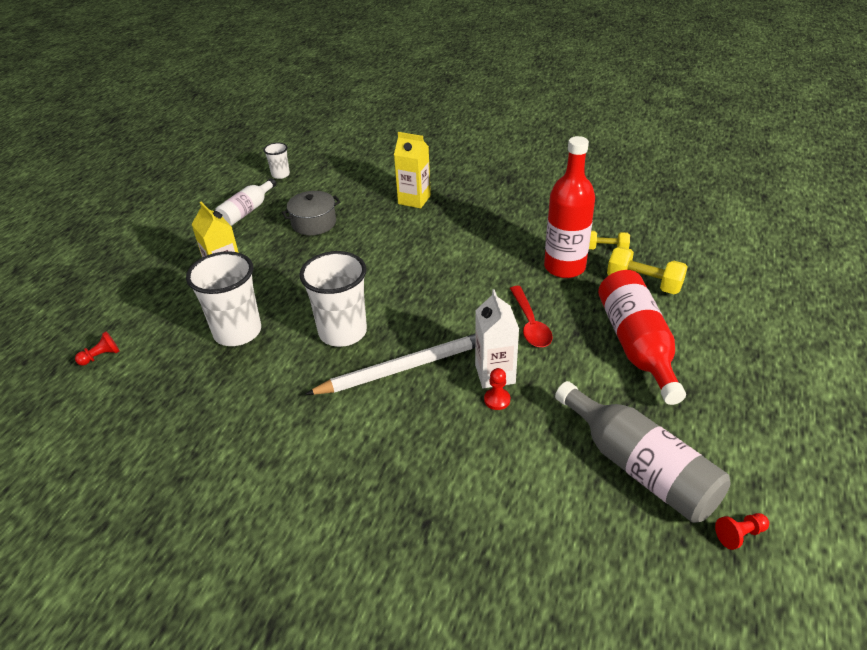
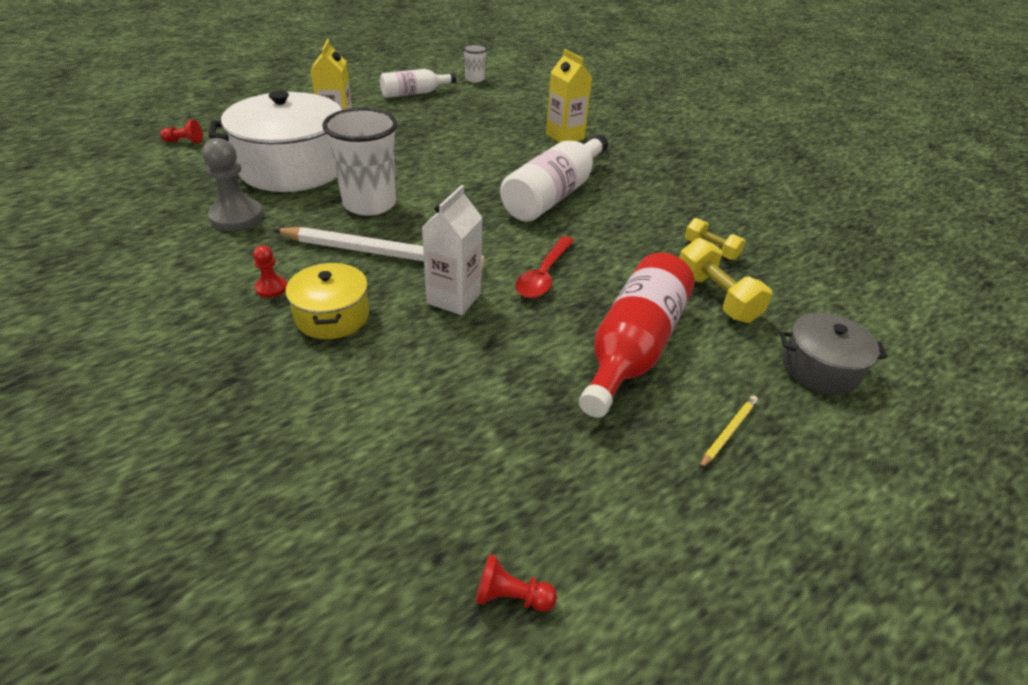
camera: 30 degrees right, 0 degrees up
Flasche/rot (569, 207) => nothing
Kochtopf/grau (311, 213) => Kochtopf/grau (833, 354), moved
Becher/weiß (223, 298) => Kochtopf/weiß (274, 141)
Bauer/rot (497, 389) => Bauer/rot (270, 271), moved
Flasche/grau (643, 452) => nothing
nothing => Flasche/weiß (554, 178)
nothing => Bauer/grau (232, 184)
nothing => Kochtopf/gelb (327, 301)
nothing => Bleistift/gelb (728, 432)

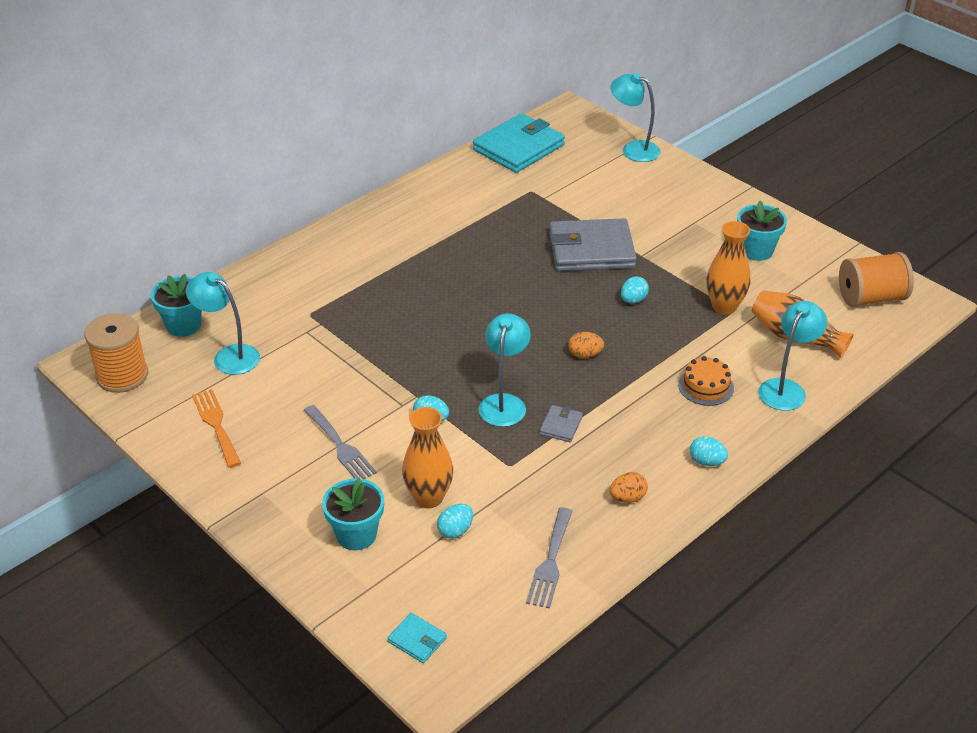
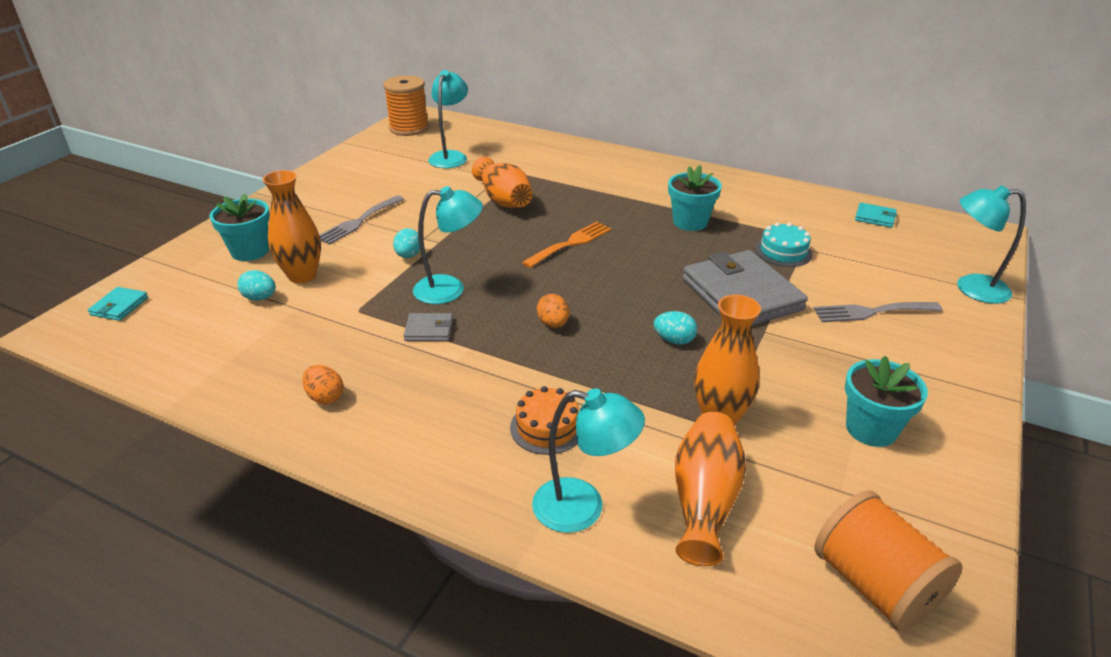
camera: 70 degrees right, 5 degrees down
Lampe/türkis (636, 117) => Lampe/türkis (991, 244), 90 degrees counterclockwise
Geldbörse/türkis (519, 143) => Geldbörse/türkis (876, 215), x0.43
Blumentopf/türkis (176, 305) => Blumentopf/türkis (695, 198), moved
Gabel/orange (216, 428) => Gabel/orange (567, 245), moved
Ei/türkis (709, 451) => nothing
Gabel/grau (549, 558) => Gabel/grau (877, 312), moved
nothing => Vase/orange (502, 182)
nothing => Kuchen/türkis (783, 244)

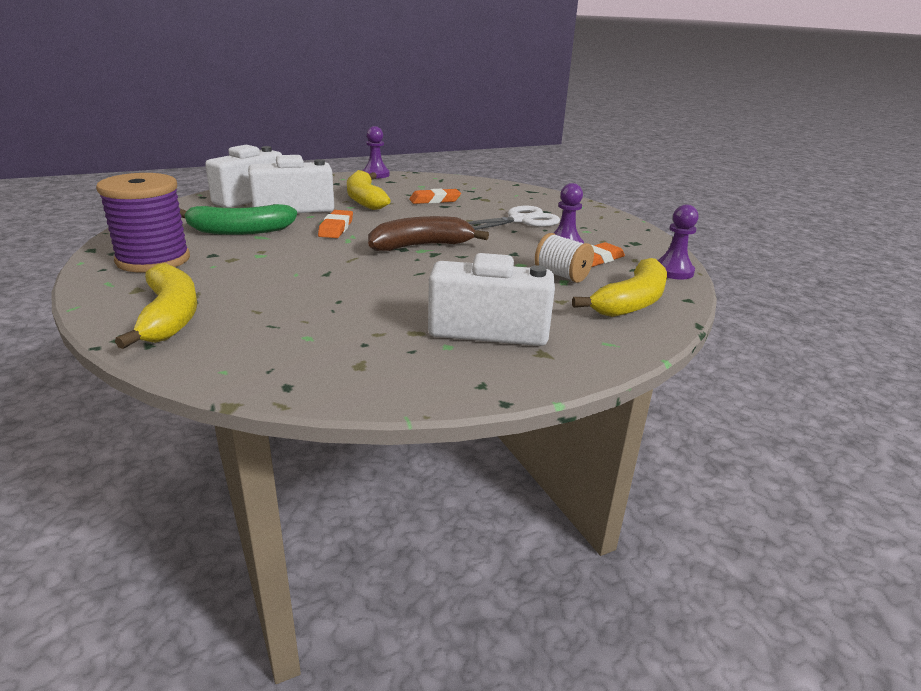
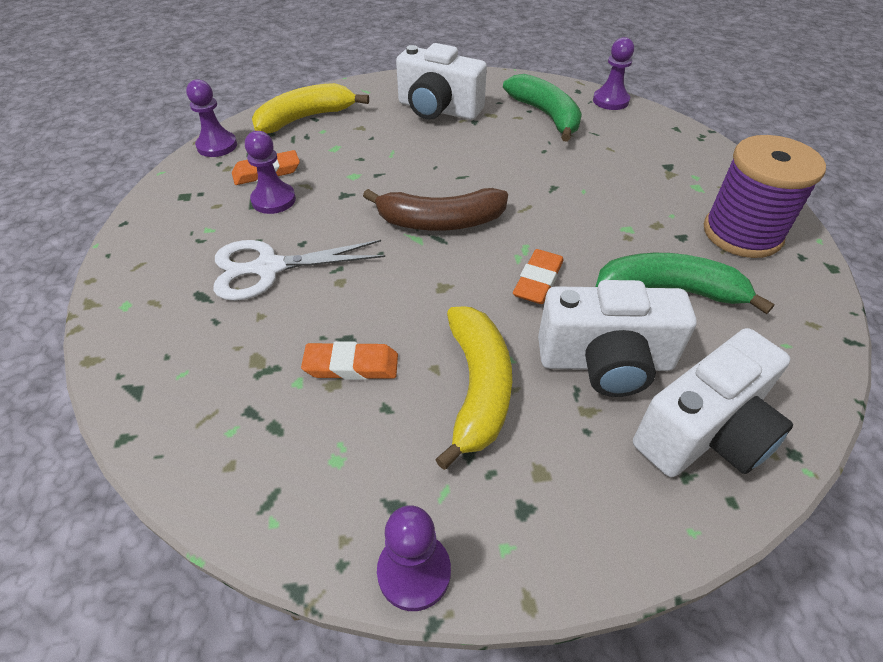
camera: 160 degrees left, 20 degrees up
Garnrolle/weiß (564, 258) => nothing
Banane/gelb (156, 306) => nothing
nothing => Bauer/lila (613, 73)
nothing => Banane/grün (542, 108)

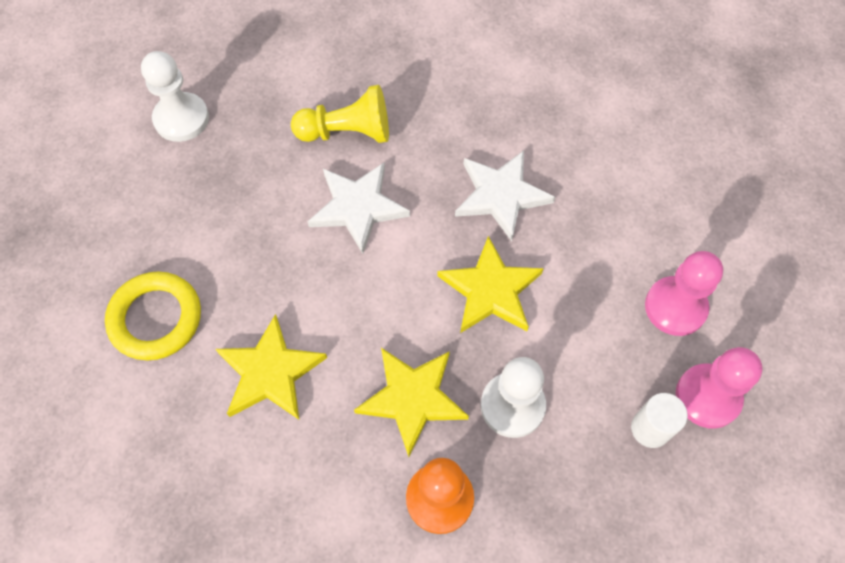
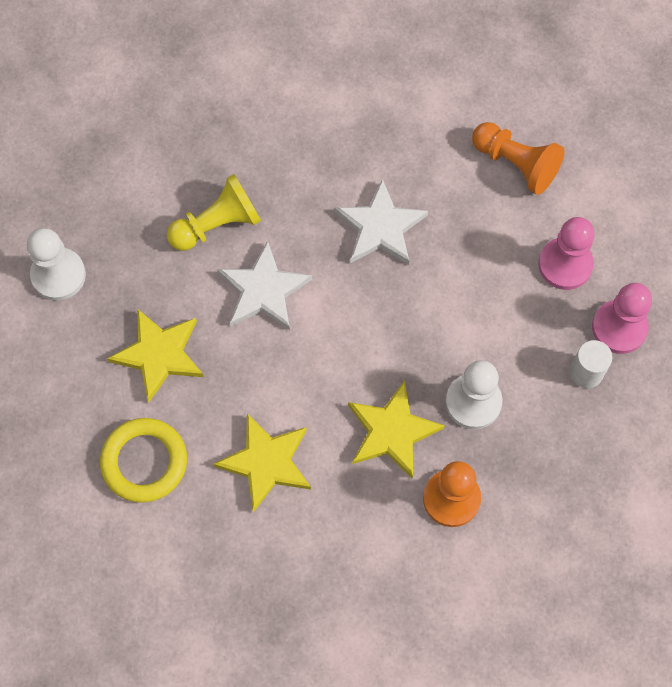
camera: 25 degrees left, 5 degrees up
Stern/gelb (490, 284) => Stern/gelb (155, 355), moved
nothing => Bauer/orange (518, 158)

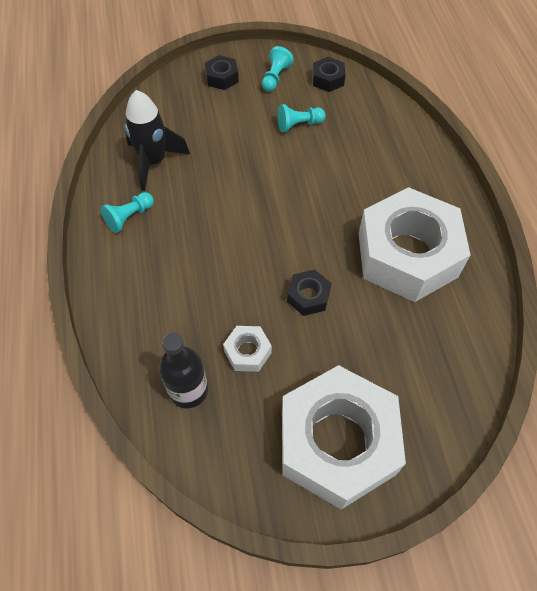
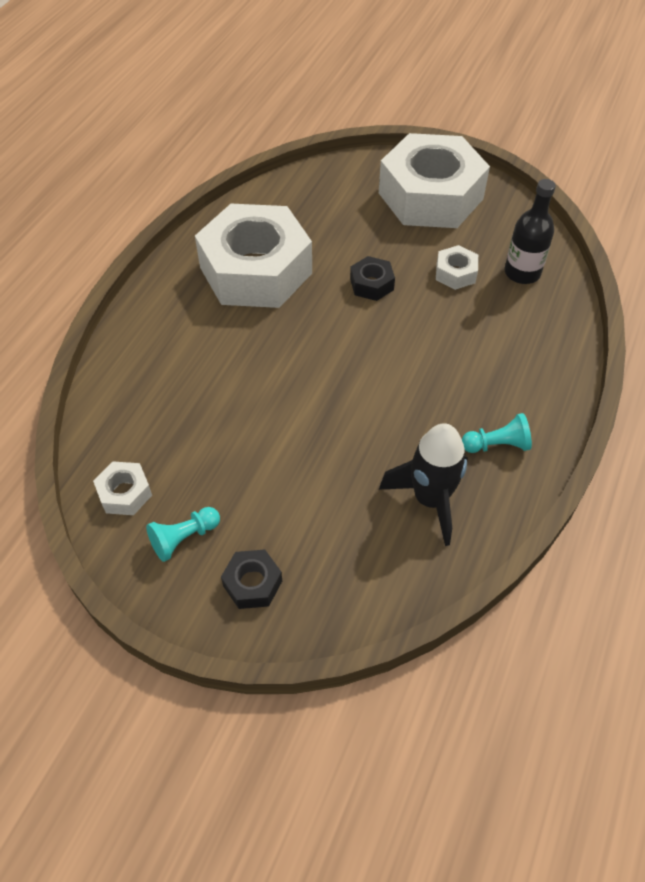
camera: 145 degrees left, 5 degrees down
Sechskantmutter/schwarz (329, 74) => Sechskantmutter/weiß (122, 488)
Bauer/türkis (301, 118) => nothing

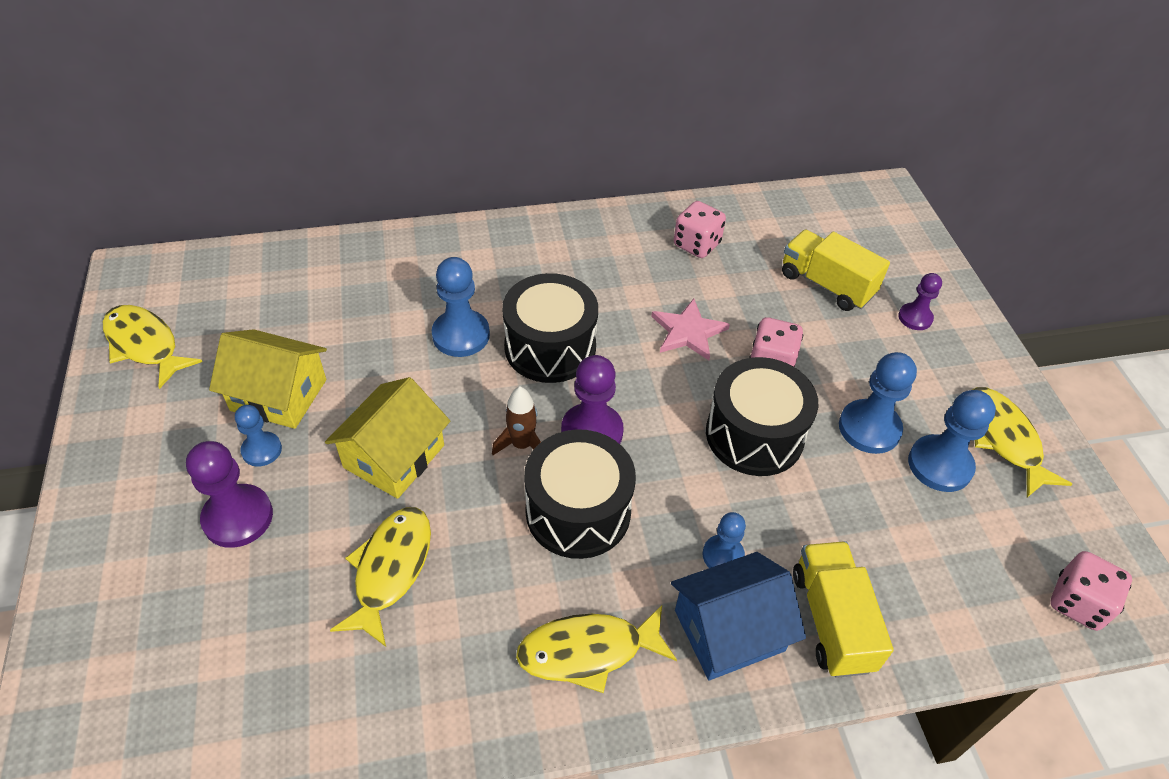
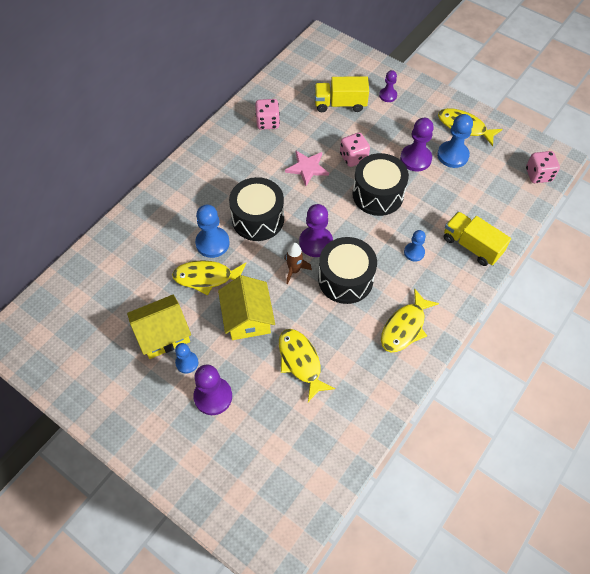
camera: 40 degrees left, 10 degrees up
Fisch/gelb (152, 347) => Fisch/gelb (209, 277), moved
Bauer/blau (878, 403) => Bauer/lila (417, 144)
Haus/blau (738, 616) => nothing

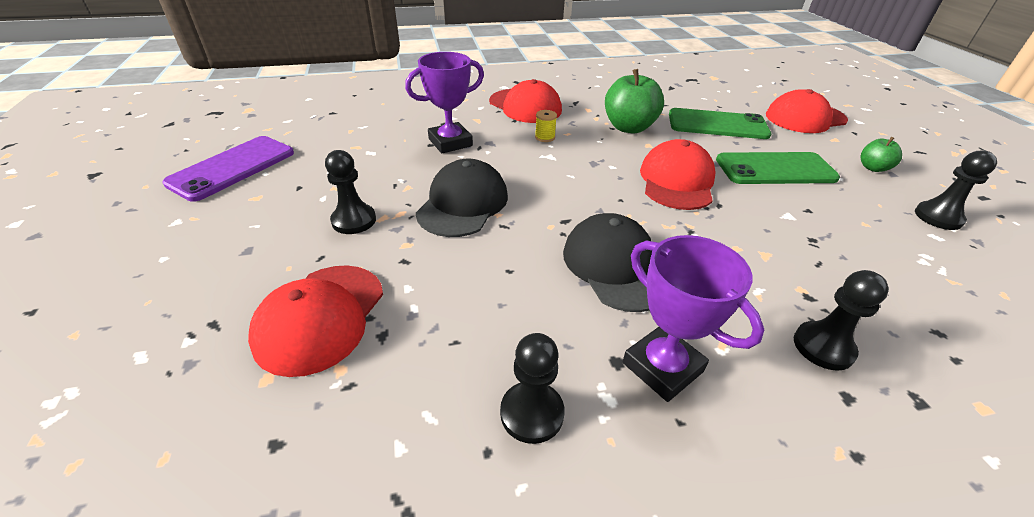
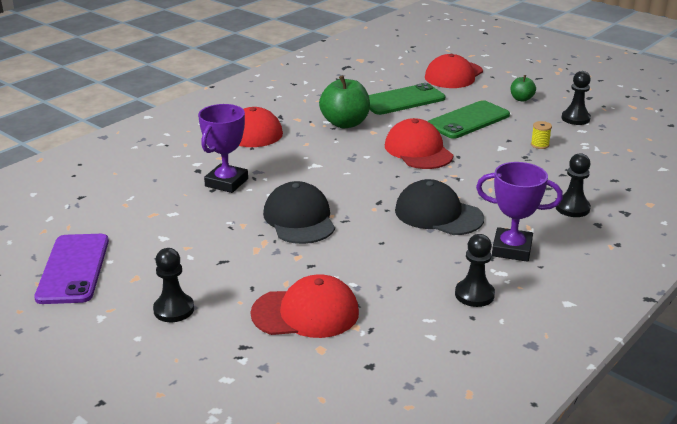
camera: 35 degrees left, 10 degrees down
Garnrolle/gelb (546, 126) => Garnrolle/gelb (541, 135), moved
Bauer/schwarz (350, 192) => Bauer/schwarz (173, 285), moved
Kappe/rot (315, 321) => Kappe/rot (304, 306), 75 degrees counterclockwise

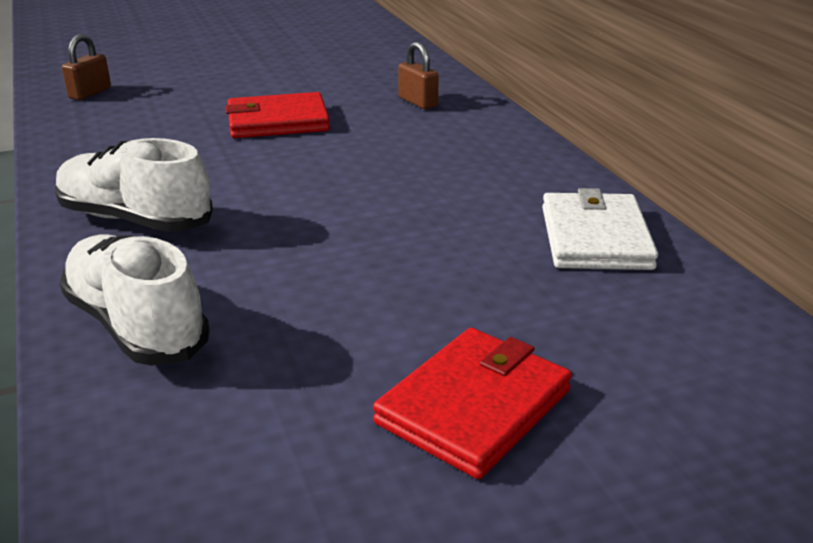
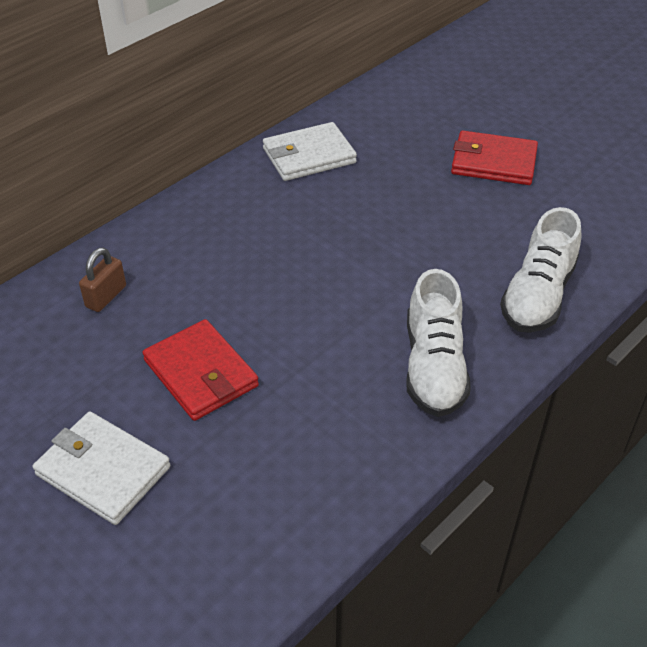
camera: 115 degrees left, 15 degrees up
Vorhängeschloss/braun (86, 67) => nothing
nothing => Geldbörse/weiß (102, 468)

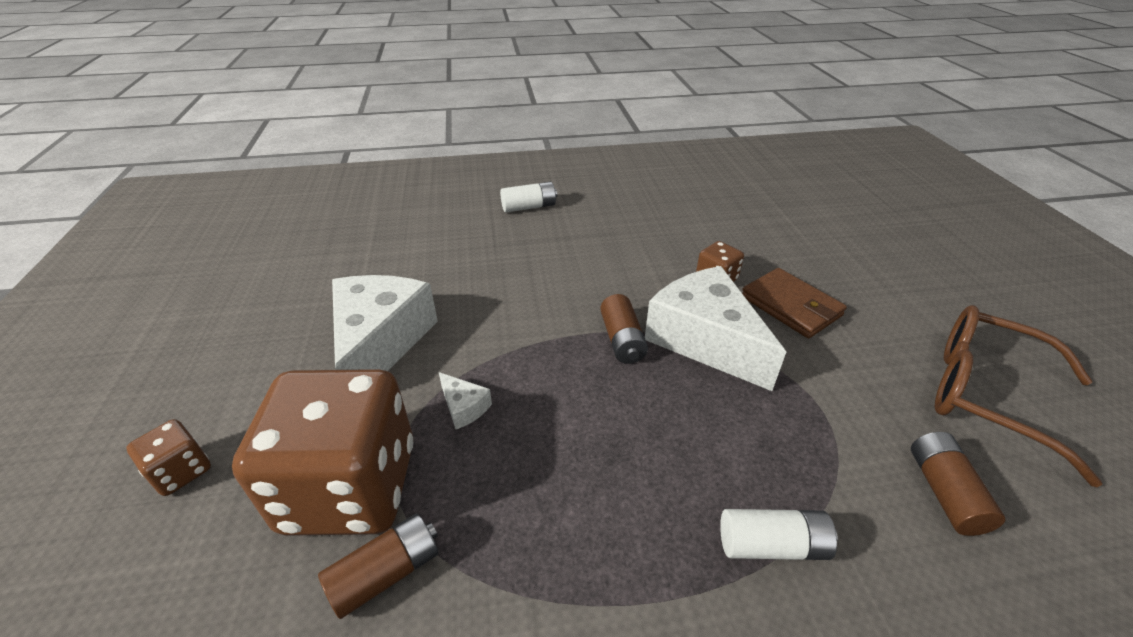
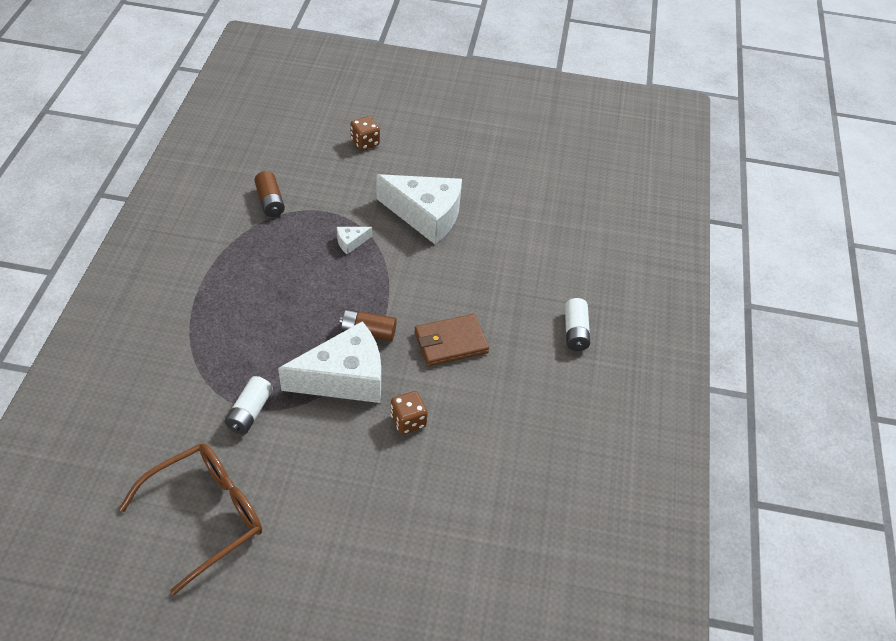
camera: 105 degrees right, 10 degrees up
Geldbörse/braun (794, 303) => Geldbörse/braun (452, 340), moved
Spielwürfel/braun (322, 452) => nothing
Batterie/braun (958, 484) => nothing
Batterie/weiß (779, 534) => Batterie/weiß (249, 405), moved

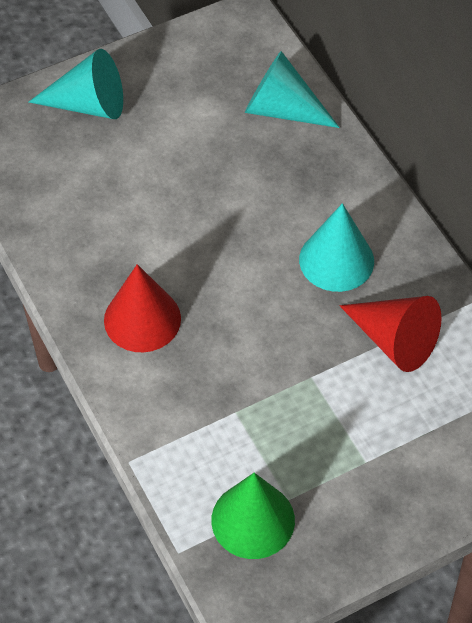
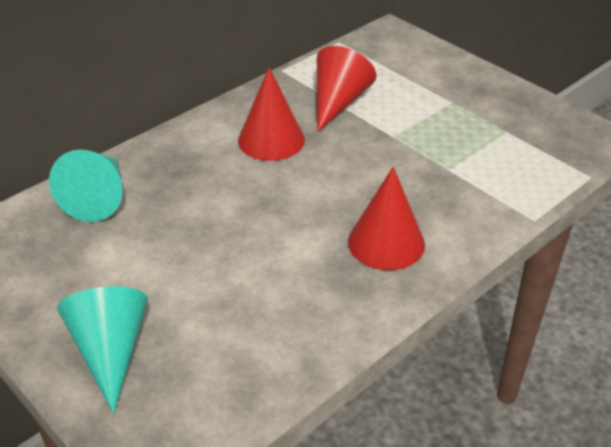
camera: 105 degrees left, 15 degrees down
Kegel/türkis (336, 247) => Kegel/rot (271, 114)
Kegel/grün (253, 516) => nothing

